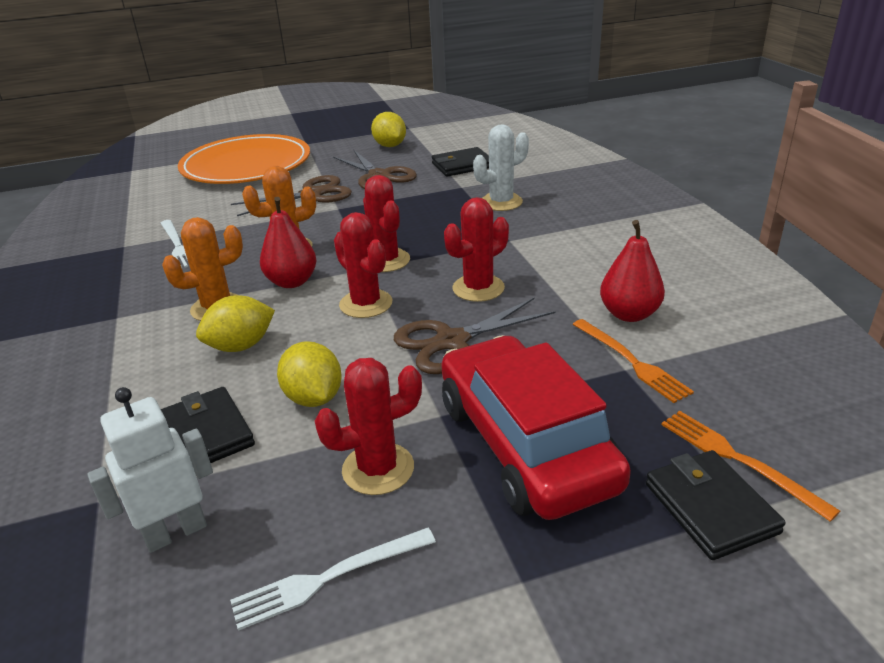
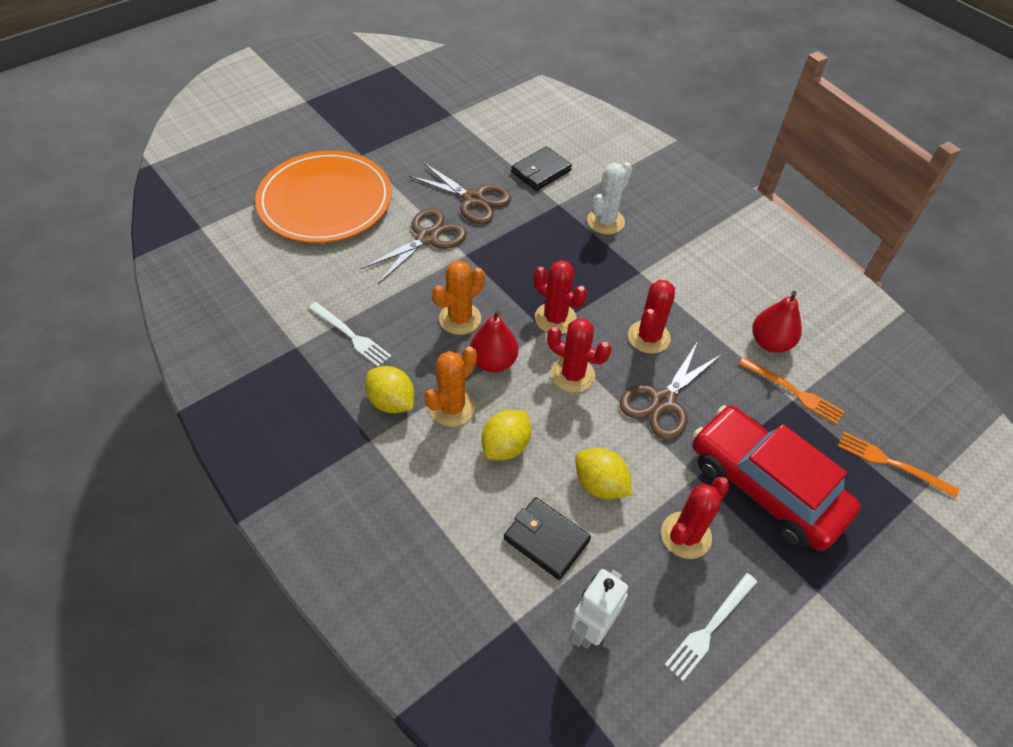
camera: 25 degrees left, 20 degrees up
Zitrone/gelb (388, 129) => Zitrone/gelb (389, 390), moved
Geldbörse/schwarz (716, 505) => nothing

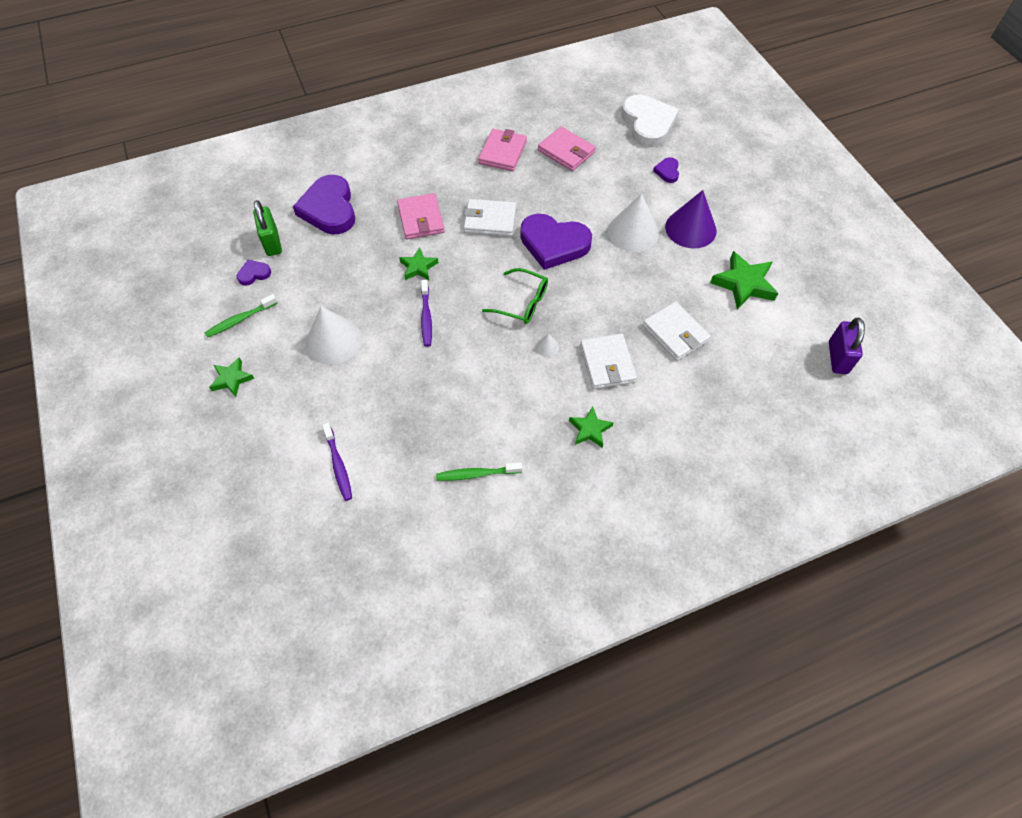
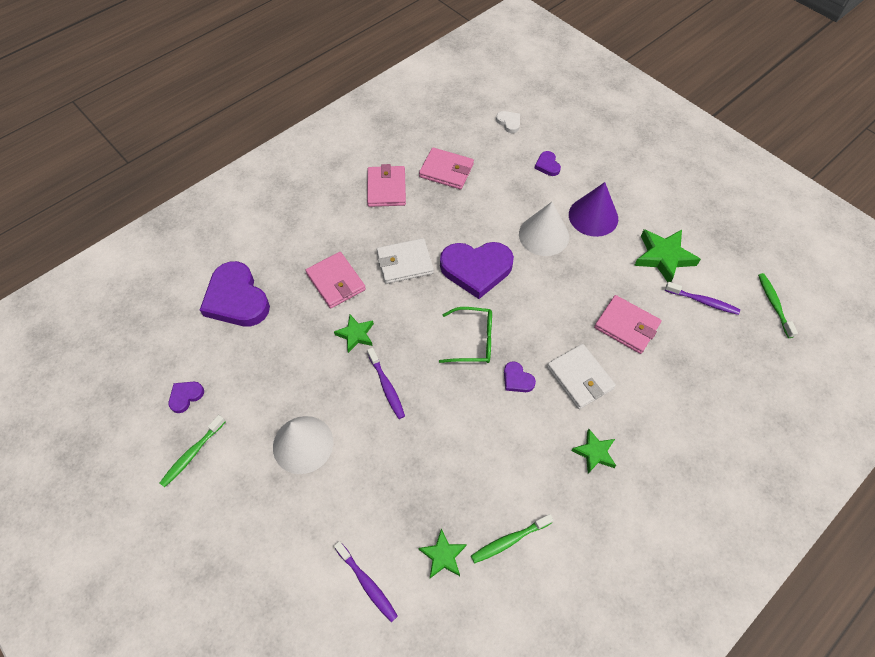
camera: 20 degrees left, 0 degrees up
Herz/weiß (650, 120) => Herz/weiß (508, 122), x0.45
Vorhängeschloss/grün (267, 228) => nothing
Geldbörse/weiß (677, 331) => Geldbörse/rosa (628, 324)
Vorhängeschloss/lila (847, 346) => Zahnbürste/grün (778, 305)
Kegel/weiß (547, 345) => Herz/lila (520, 376)
Stern/grün (231, 377) => Stern/grün (443, 553), moved
nothing => Zahnbürste/lila (702, 298)

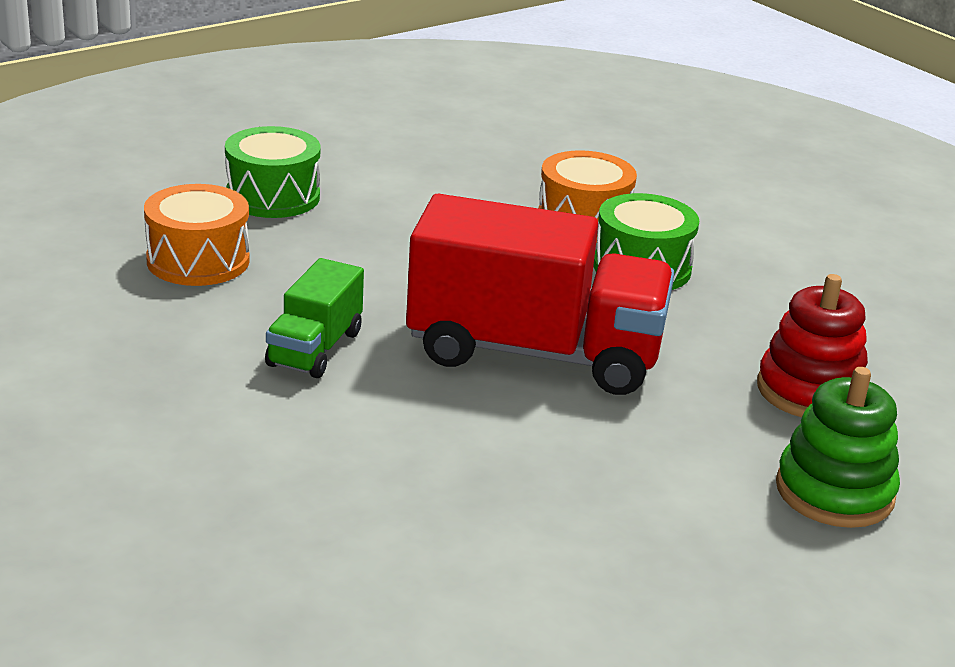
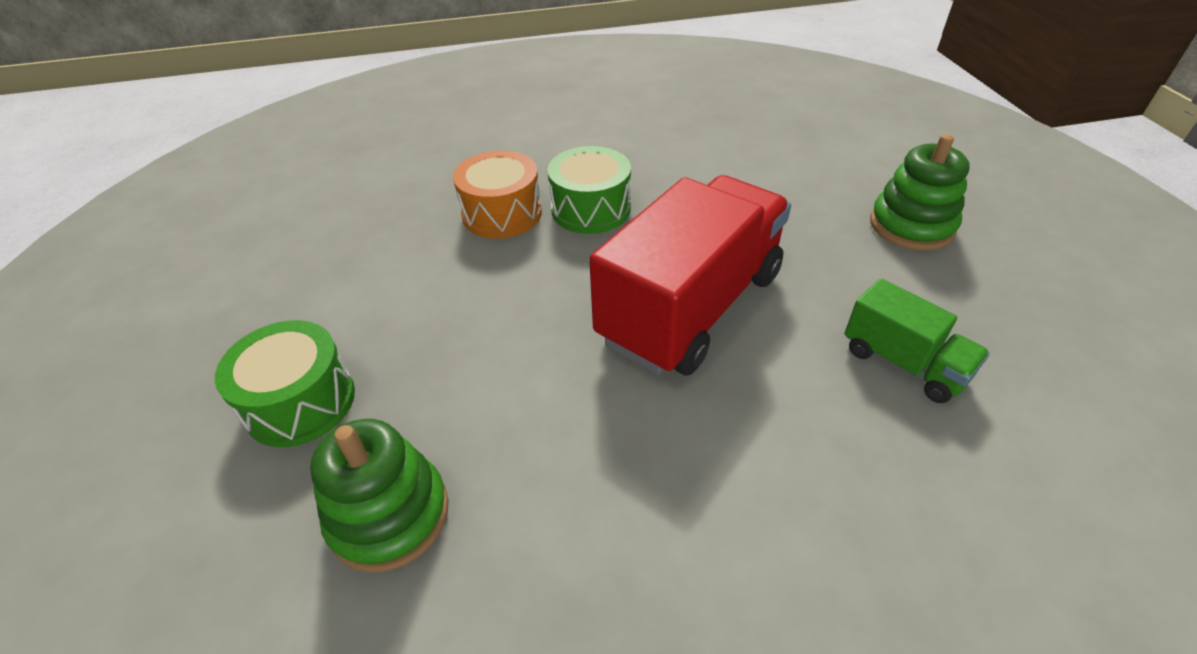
camera: 60 degrees left, 15 degrees up
Trommel/orange (197, 235) => Stapelspielzeug/grün (379, 496)
Lastwagen/grün (314, 318) => Lastwagen/grün (917, 340), moved
Stapelspielzeug/rot (812, 345) => nothing

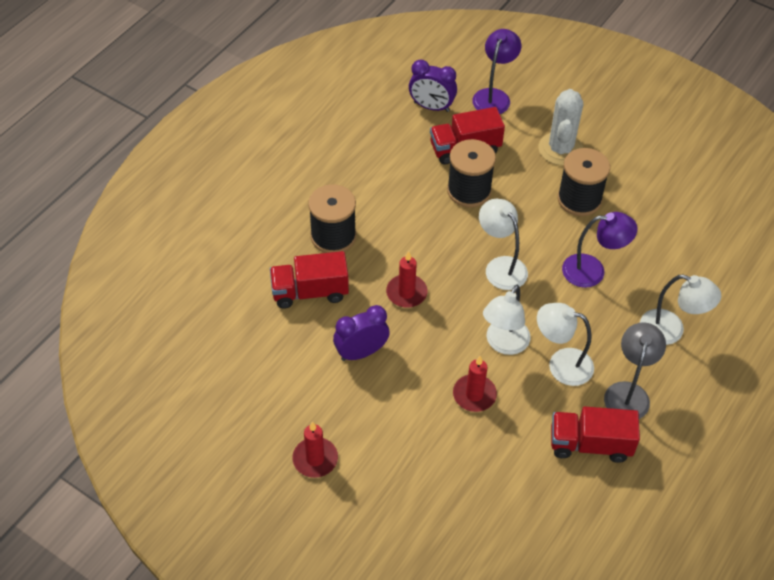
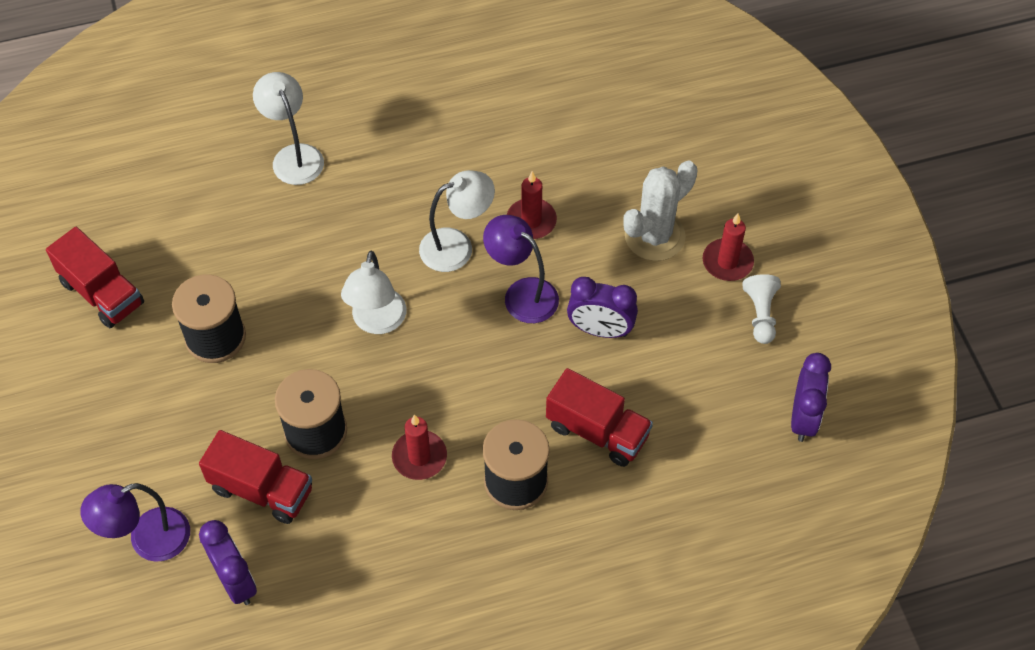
camera: 140 degrees left, 5 degrees up
Kaktus/weiß (560, 127) => Kaktus/weiß (660, 210), moved
Lampe/lila (599, 250) => Lampe/lila (521, 269), moved
Kerze/rot (407, 279) => Kerze/rot (419, 447), moved
Lampe/weiß (565, 344) => nothing
Lampe/grau (635, 370) => nothing
Lastwagen/rot (595, 435) => Lastwagen/rot (95, 277), moved
nothing => Bauer/weiß (761, 309)
nothing => Wecker/lila (811, 397)

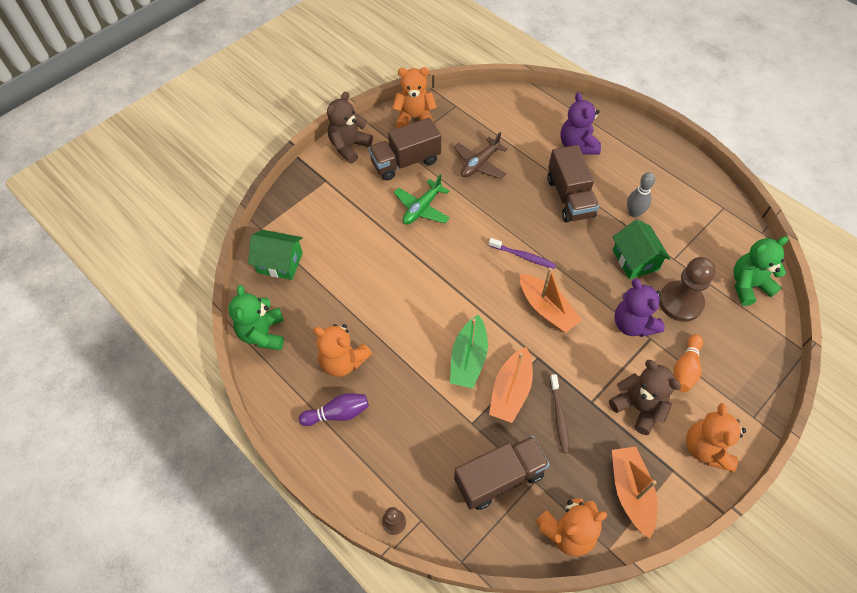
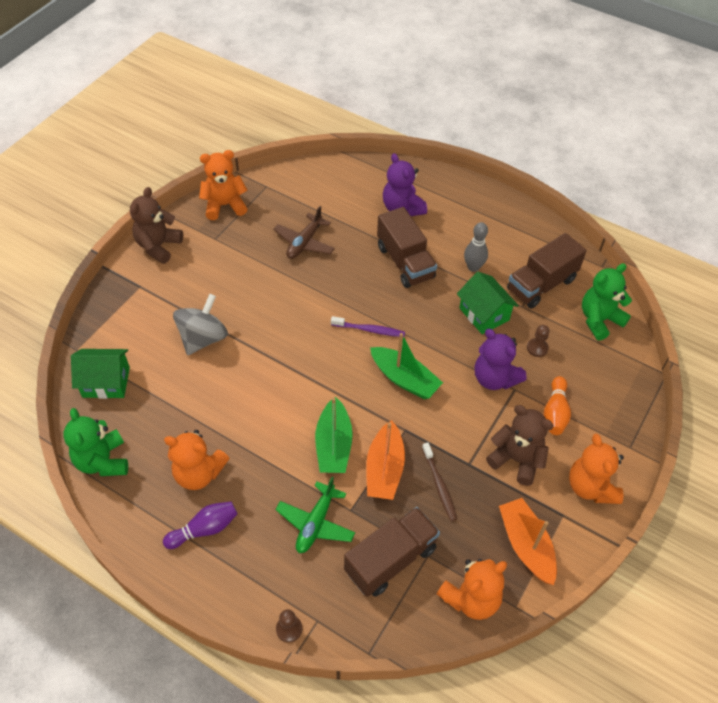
camera: 15 degrees left, 5 degrees down
Lastwagen/braun (404, 149) => Lastwagen/braun (547, 271), moved
Flugzeug/grün (422, 199) => Flugzeug/grün (315, 515), moved
Bauer/braun (687, 289) => Bauer/braun (538, 341), x0.47
Boot/orange (551, 300) => Boot/grün (406, 366)
nothing => Kreisel/grau (200, 324)

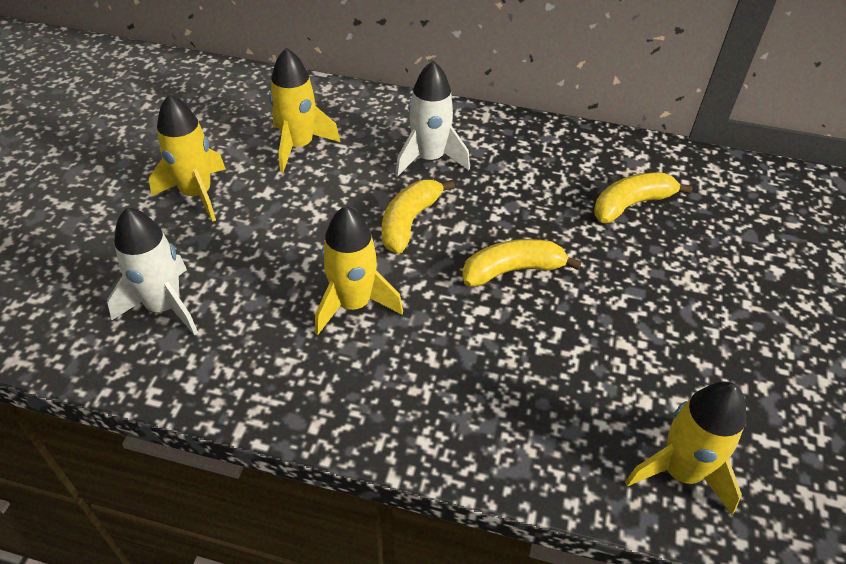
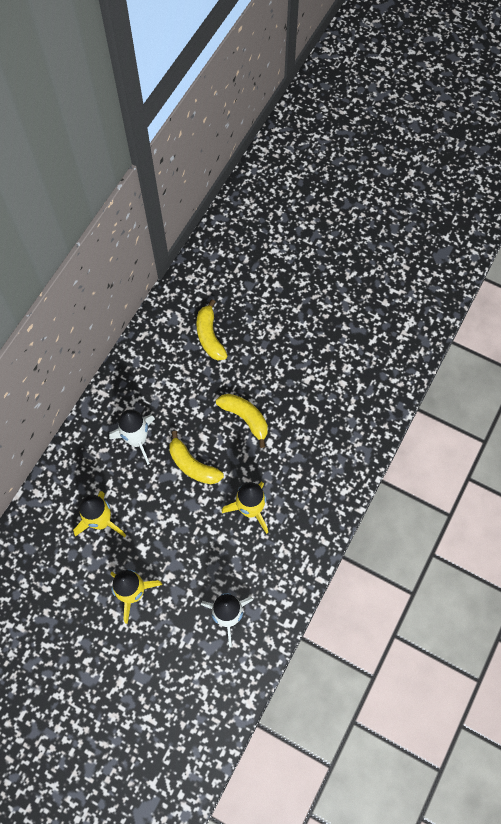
camera: 75 degrees left, 20 degrees up
Banane/gelb (522, 263) => Banane/gelb (242, 421), 135 degrees clockwise
Rakete/gelb (685, 448) => nothing

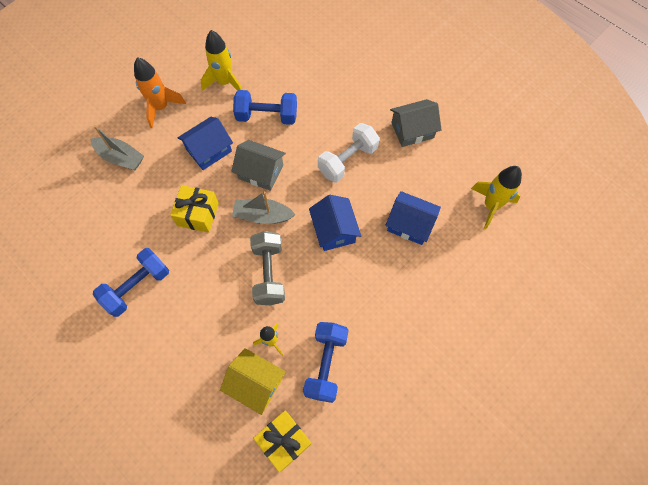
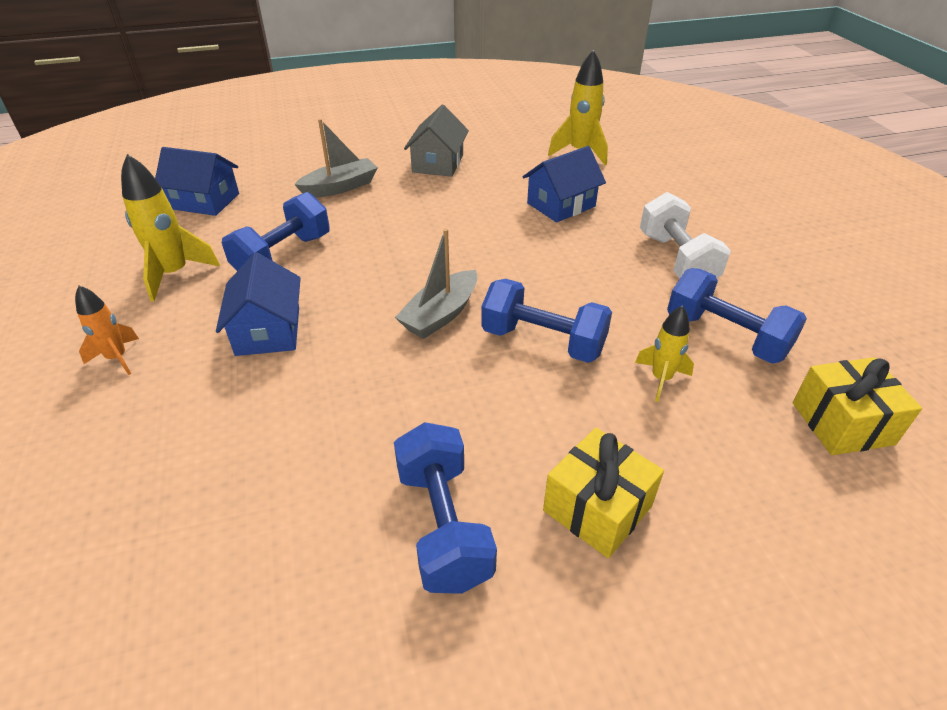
camera: 60 degrees left, 25 degrees down
Rakete/orange (160, 92) => Rakete/orange (107, 330), x0.62
Hantel/weiß (349, 153) => Hantel/weiß (685, 235), moved
Boot/grau (117, 147) => Boot/grau (336, 158), moved
Haus/grau (258, 165) => nothing
Geschenk/gelb (194, 209) => Geschenk/gelb (603, 493), moved
Haus/blau (335, 223) => Haus/blau (197, 181), moved
Hantel/grau (267, 268) => Hantel/blau (546, 321)
Haus/gelb (253, 381) => nothing

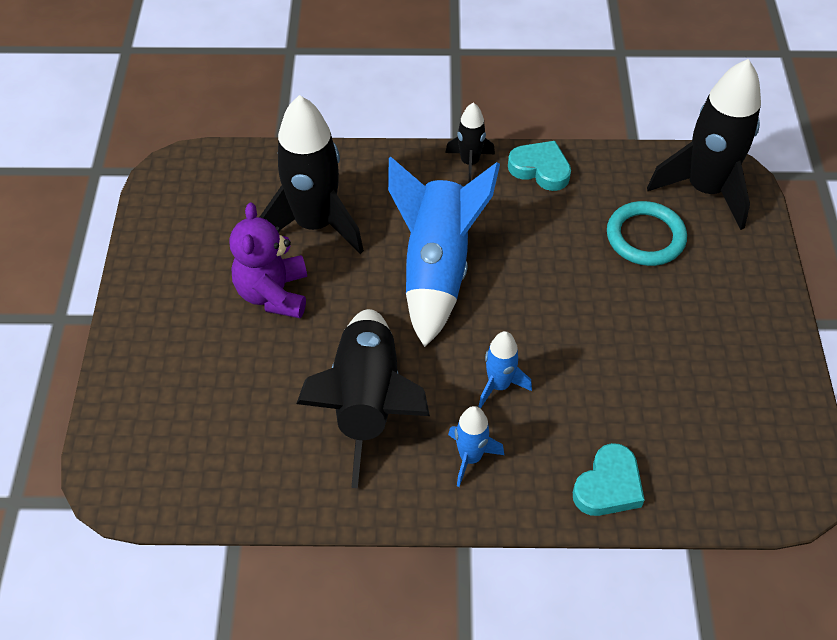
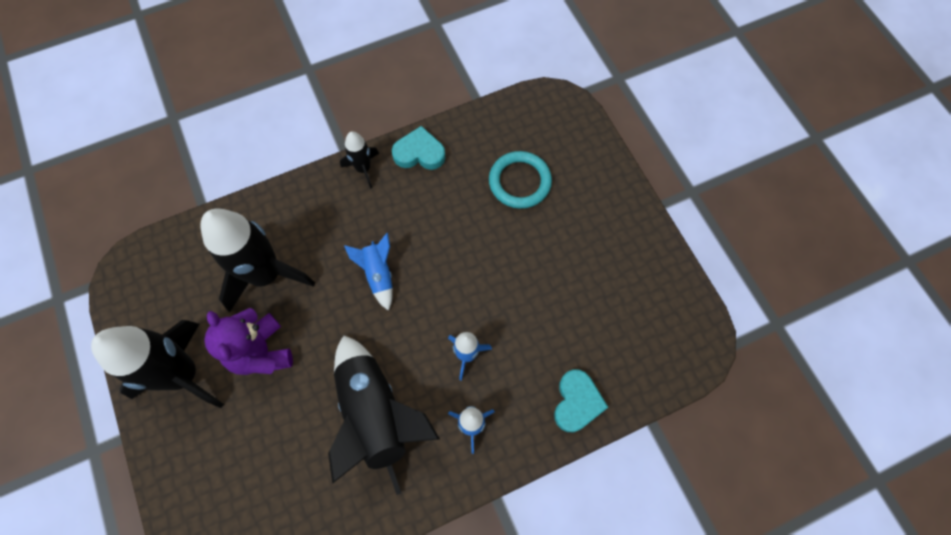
camera: 25 degrees left, 15 degrees up
Rakete/schwarz (704, 144) => Rakete/schwarz (157, 364), moved
Rakete/blau (444, 252) => Rakete/blau (368, 272), x0.49

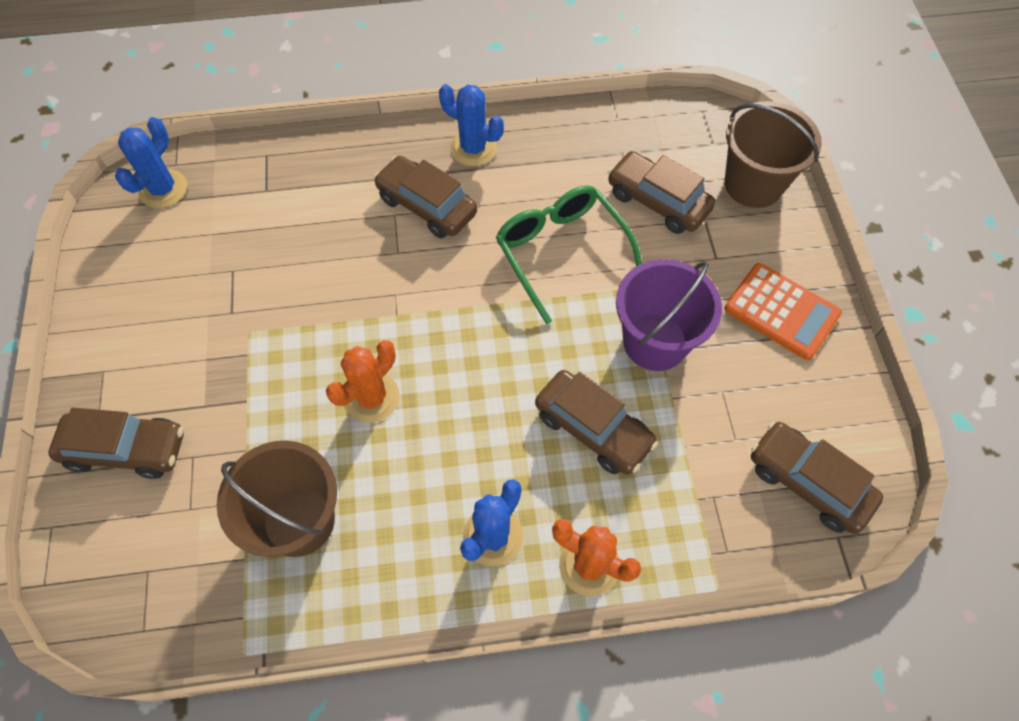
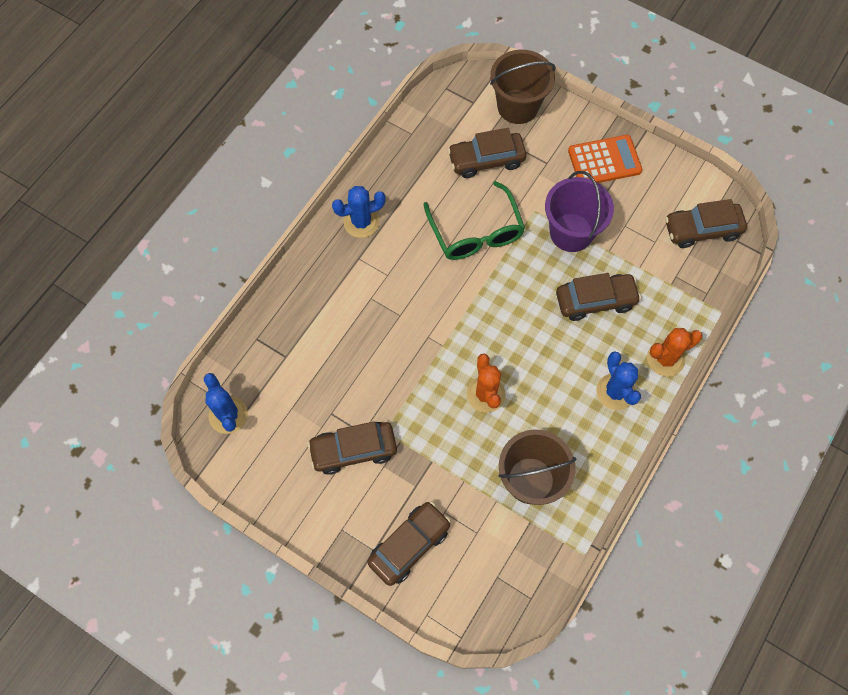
camera: 50 degrees left, 5 degrees up
Auto/braun (425, 197) => Auto/braun (352, 448), moved
Brille/grün (569, 254) => Brille/grün (474, 220), 120 degrees counterclockwise

